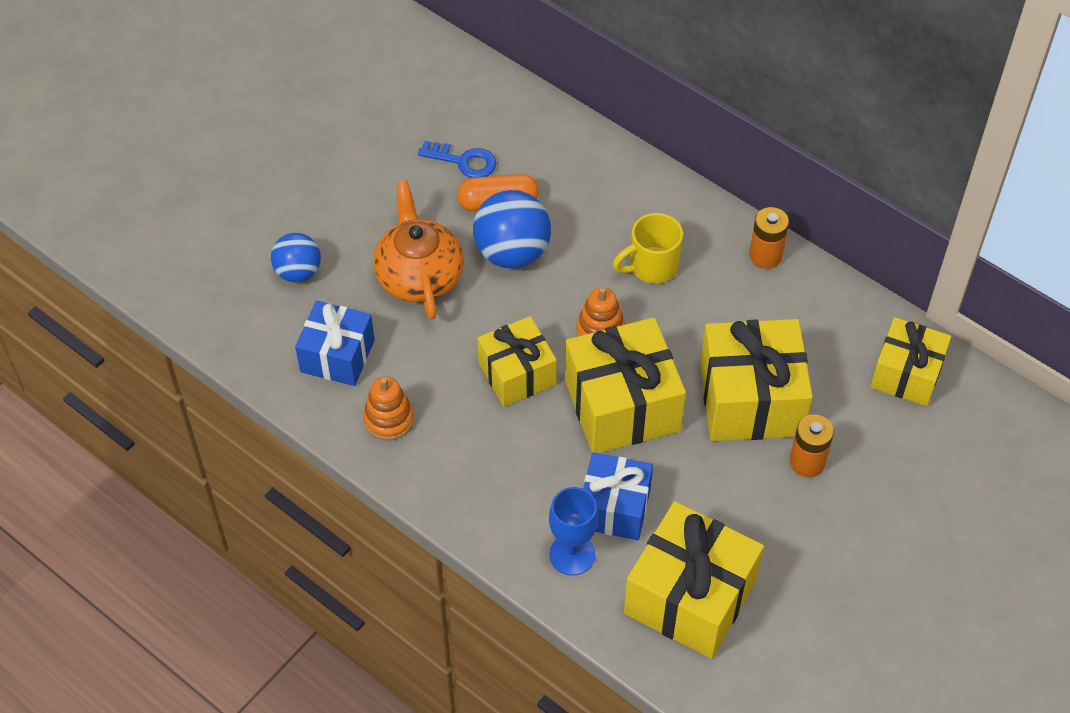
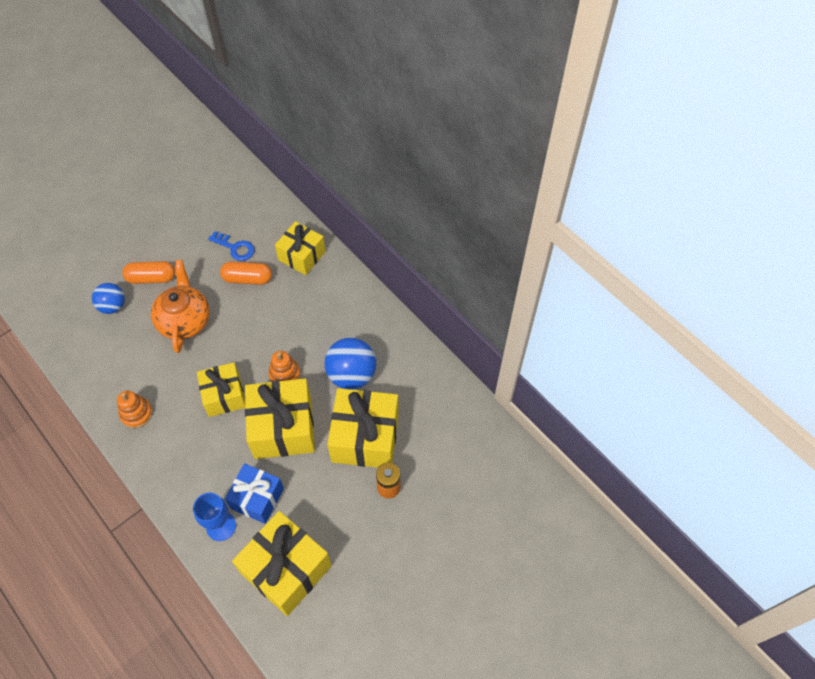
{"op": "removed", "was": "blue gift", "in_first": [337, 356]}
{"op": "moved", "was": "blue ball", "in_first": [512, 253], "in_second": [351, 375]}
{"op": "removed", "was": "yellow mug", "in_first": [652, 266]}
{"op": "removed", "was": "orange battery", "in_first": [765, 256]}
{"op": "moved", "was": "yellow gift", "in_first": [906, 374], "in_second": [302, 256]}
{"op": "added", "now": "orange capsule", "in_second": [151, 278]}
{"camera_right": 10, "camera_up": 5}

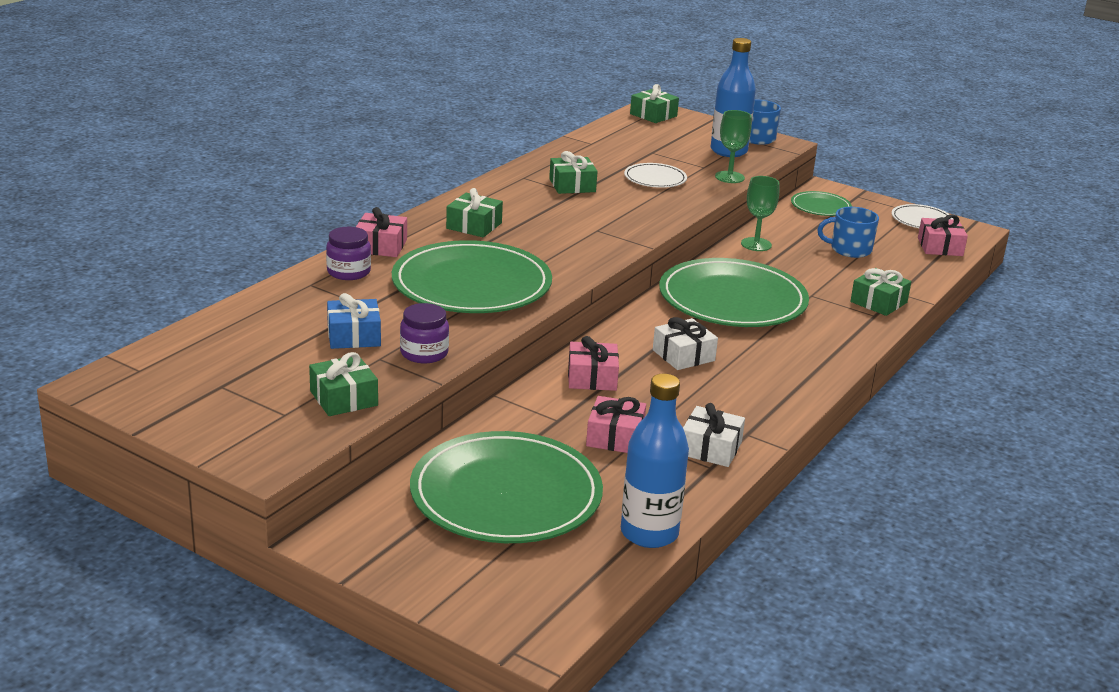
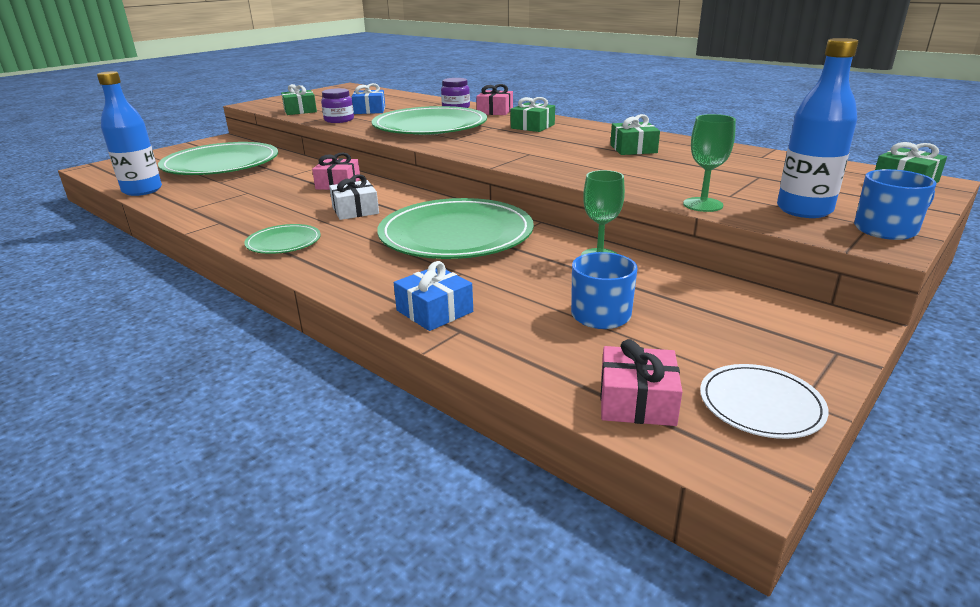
{"op": "removed", "was": "pink gift", "in_first": [615, 437]}
{"op": "removed", "was": "white plate", "in_first": [655, 178]}
{"op": "removed", "was": "white gift", "in_first": [710, 448]}
{"op": "moved", "was": "green plate", "in_first": [820, 207], "in_second": [283, 242]}
{"op": "recoloured", "was": "green gift", "now": "blue gift", "in_first": [878, 302], "in_second": [434, 311]}
{"camera_right": 100, "camera_up": 0}

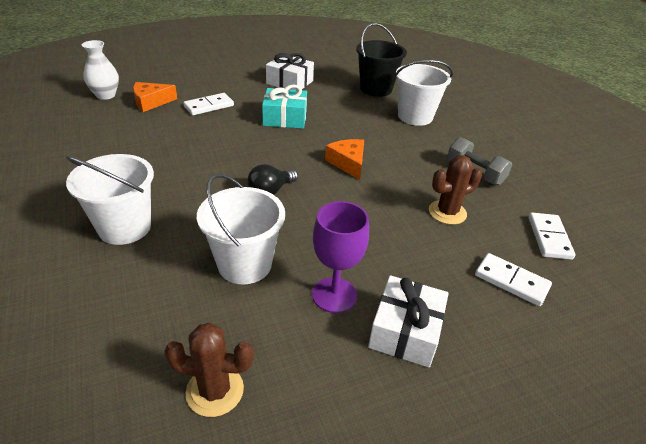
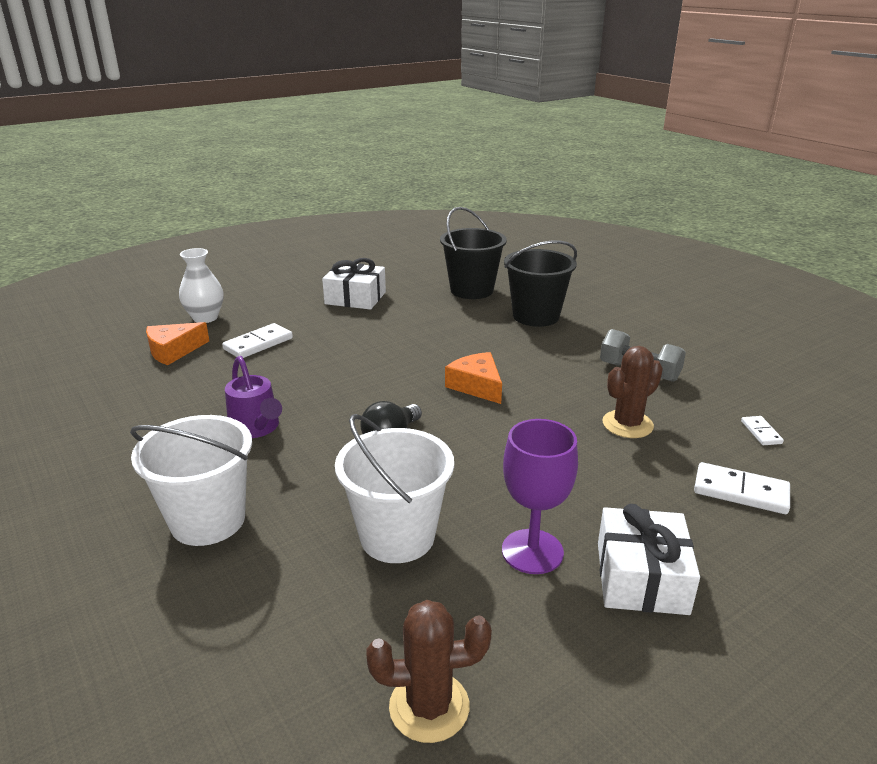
{"op": "moved", "was": "white vase", "in_first": [105, 95], "in_second": [205, 318]}
{"op": "removed", "was": "turquoise gift", "in_first": [285, 118]}
{"op": "recoloured", "was": "white bucket", "now": "black bucket", "in_first": [415, 116], "in_second": [536, 316]}
{"op": "resized", "was": "white domino", "in_first": [549, 238], "in_second": [761, 432], "ratio": 0.57}
{"op": "added", "now": "purple watering can", "in_second": [256, 428]}
{"camera_right": -10, "camera_up": -10}

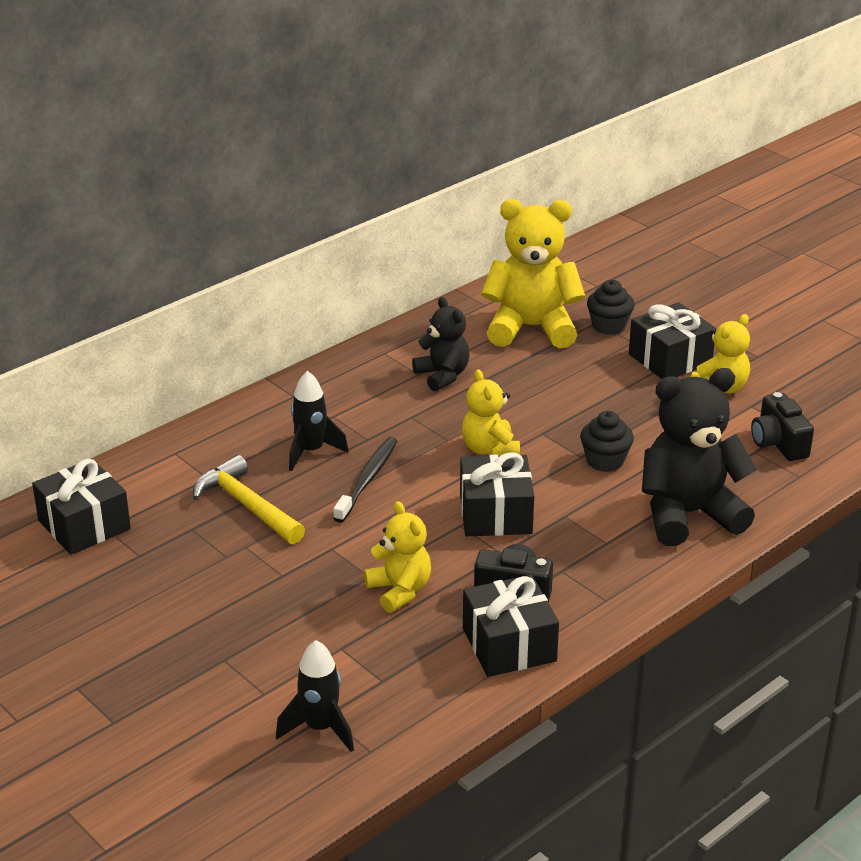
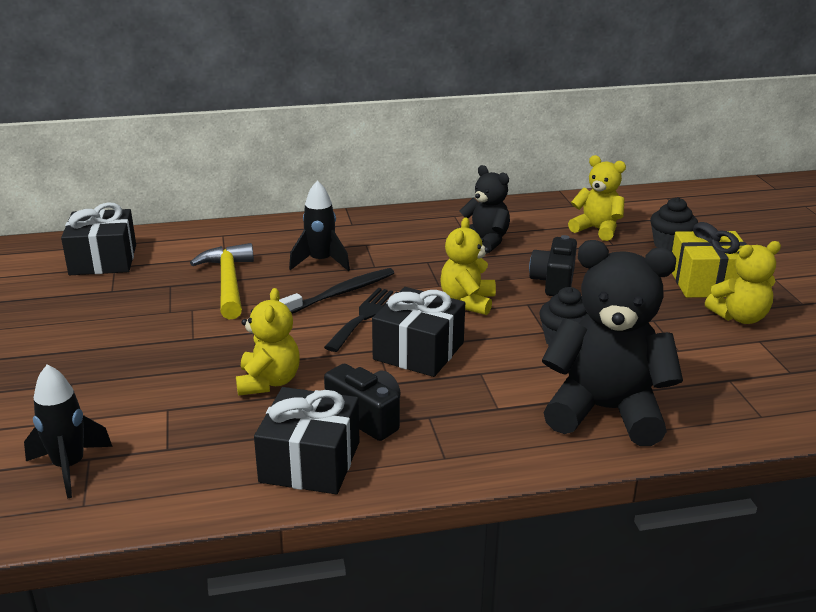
{"op": "turned", "was": "black teddy bear", "in_first": [442, 376], "in_second": [485, 241], "clockwise": -45}
{"op": "resized", "was": "yellow teddy bear", "in_first": [531, 328], "in_second": [597, 229], "ratio": 0.57}
{"op": "recoloured", "was": "black gift", "now": "yellow gift", "in_first": [670, 359], "in_second": [707, 282]}
{"op": "moved", "was": "black camera", "in_first": [778, 443], "in_second": [554, 282]}
{"op": "added", "now": "black fork", "in_second": [364, 316]}
{"camera_right": 30, "camera_up": -5}

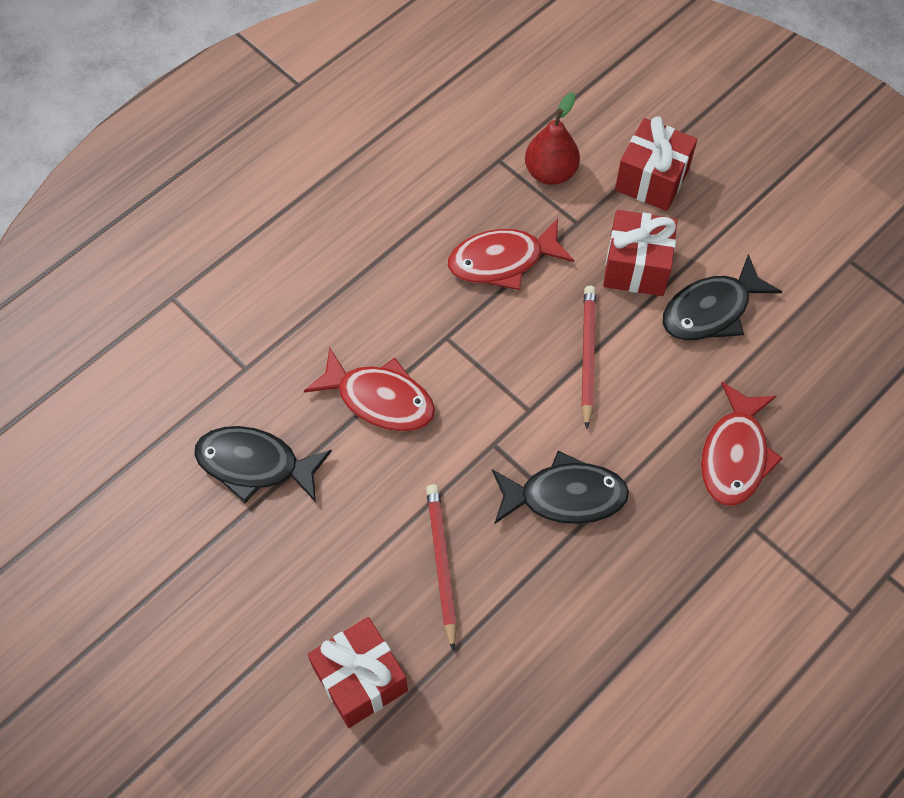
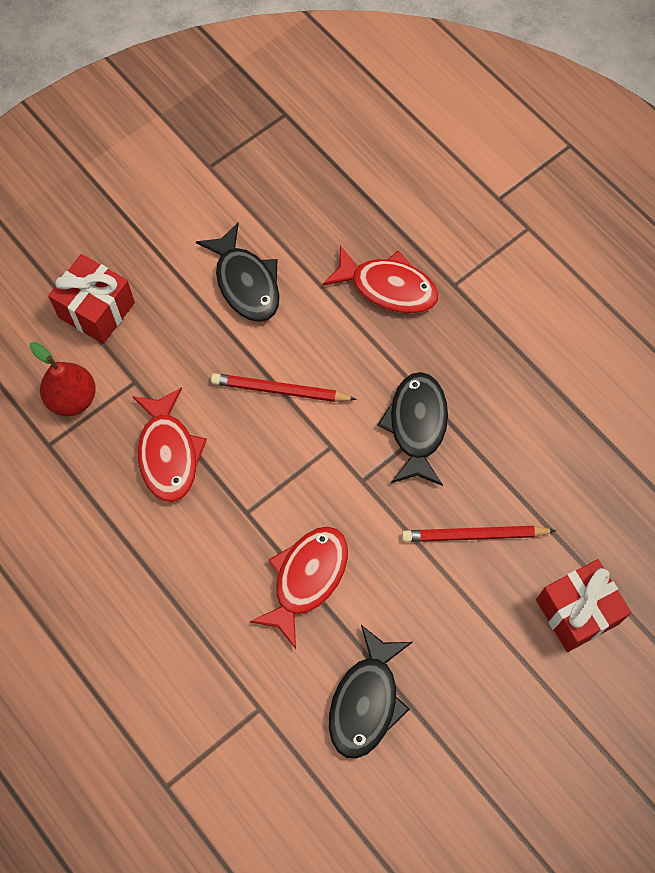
{"op": "removed", "was": "red gift", "in_first": [636, 267]}
{"camera_right": -85, "camera_up": 5}

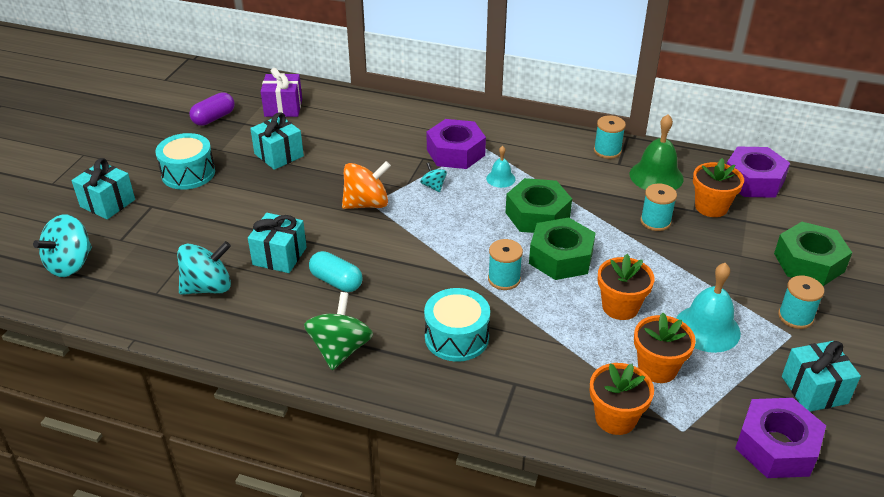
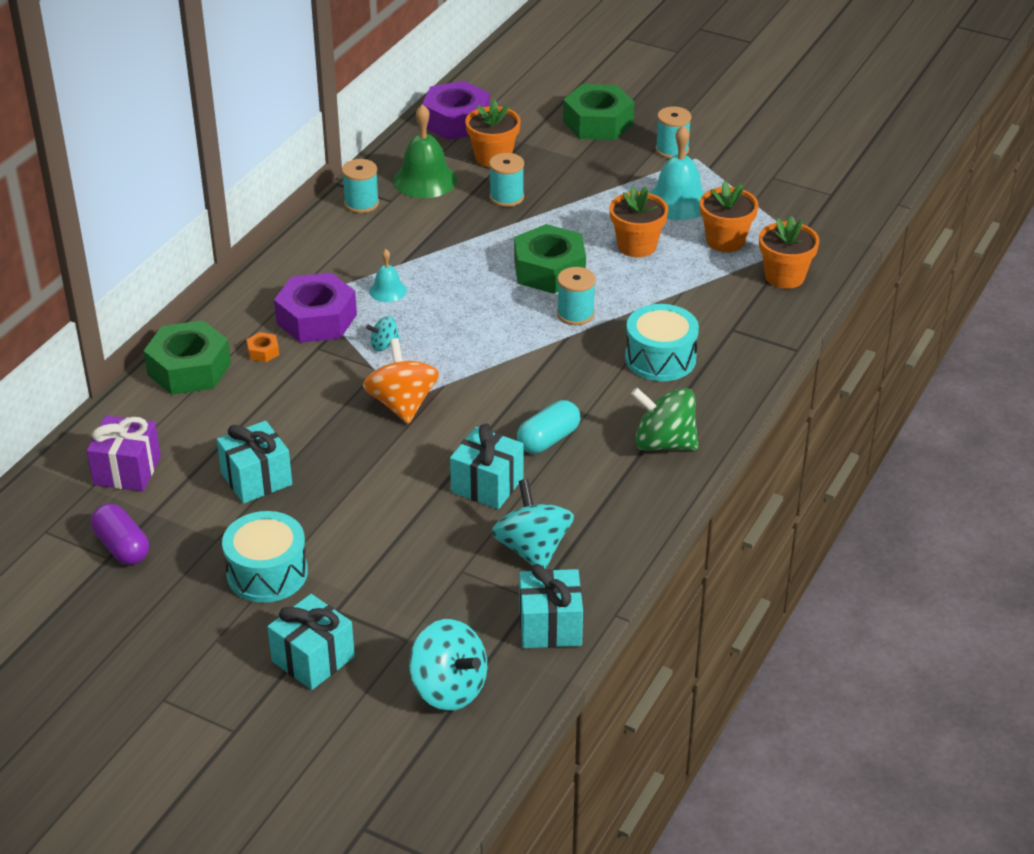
{"op": "moved", "was": "green nut", "in_first": [537, 215], "in_second": [189, 369]}
{"op": "removed", "was": "purple nut", "in_first": [776, 446]}
{"op": "moved", "was": "turquoise gift", "in_first": [814, 390], "in_second": [550, 626]}
{"op": "added", "now": "orange nut", "in_second": [263, 352]}
{"camera_right": -80, "camera_up": 0}

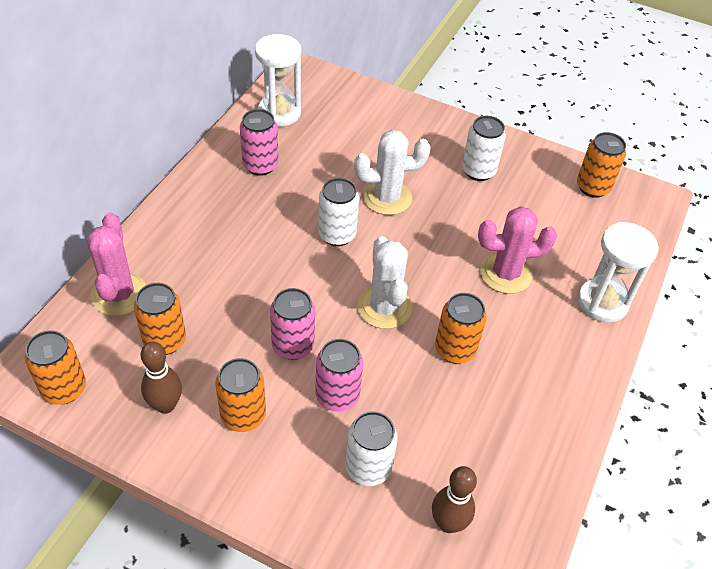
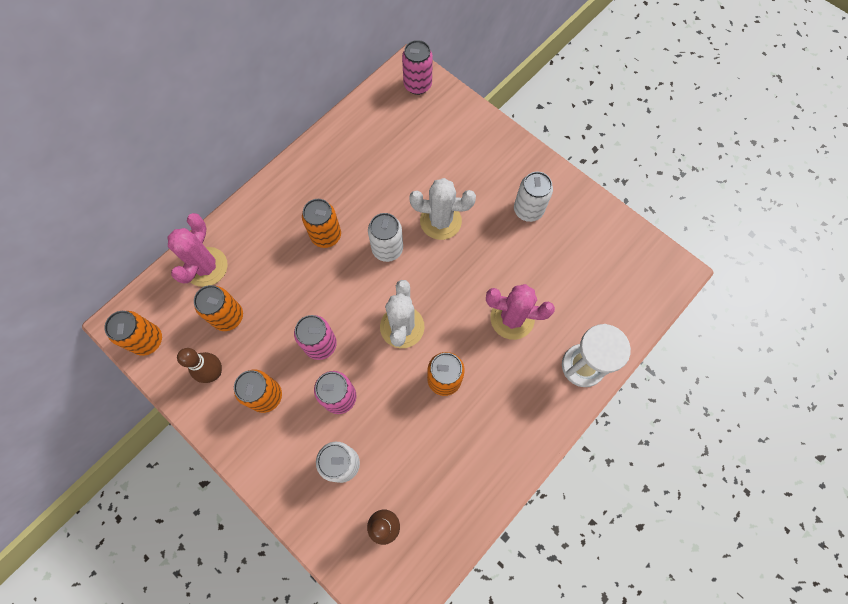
{"op": "moved", "was": "pink can", "in_first": [260, 165], "in_second": [417, 85]}
{"op": "removed", "was": "white hourglass", "in_first": [279, 113]}
{"op": "moved", "was": "orange can", "in_first": [593, 187], "in_second": [326, 235]}
{"camera_right": 20, "camera_up": 20}

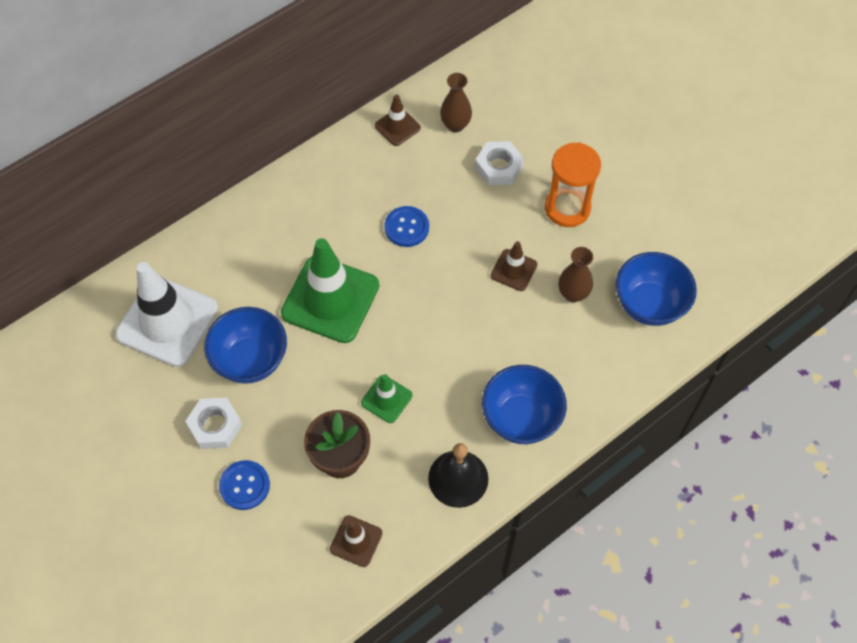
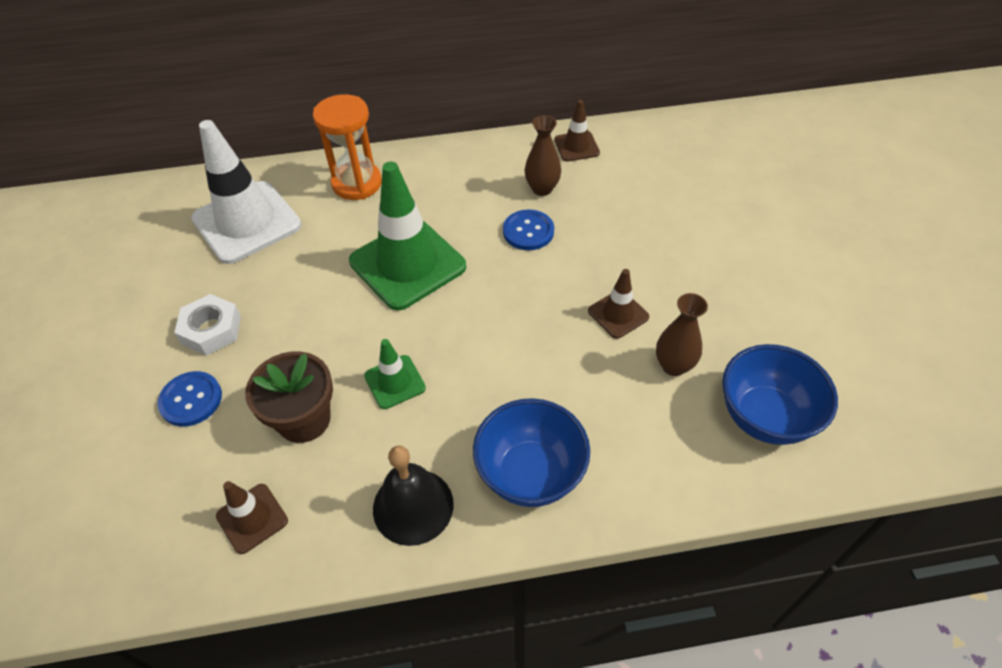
{"op": "removed", "was": "blue bowl", "in_first": [251, 360]}
{"op": "moved", "was": "brown vase", "in_first": [455, 125], "in_second": [542, 189]}
{"op": "removed", "was": "white nut", "in_first": [498, 167]}
{"op": "moved", "was": "orange hourglass", "in_first": [567, 208], "in_second": [357, 183]}
{"camera_right": 30, "camera_up": -10}

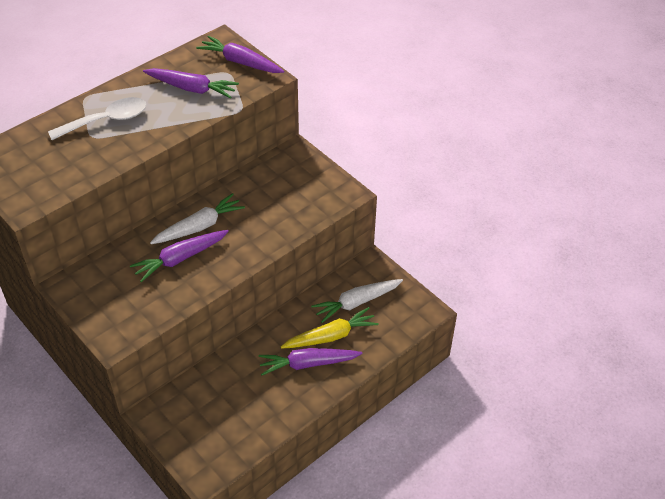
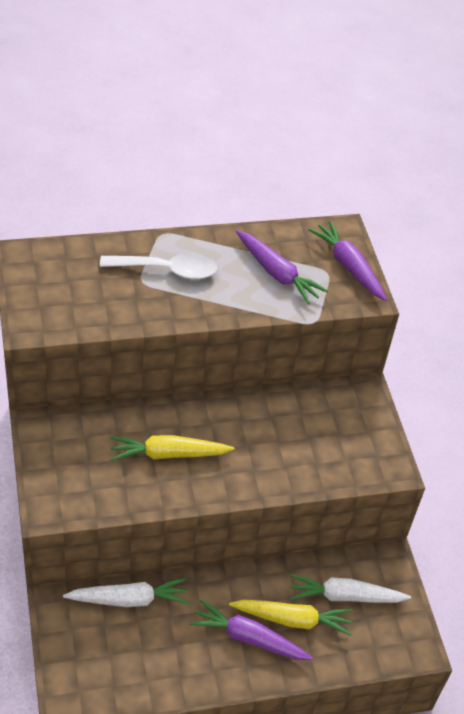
{"op": "recoloured", "was": "purple carrot", "now": "yellow carrot", "in_first": [180, 259], "in_second": [168, 454]}
{"op": "moved", "was": "white carrot", "in_first": [199, 227], "in_second": [129, 599]}
{"camera_right": 25, "camera_up": 0}

